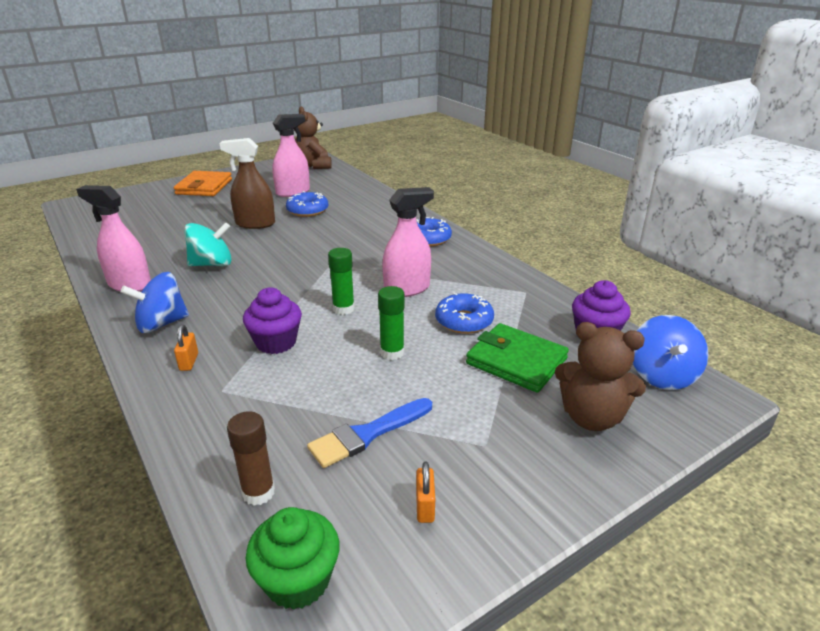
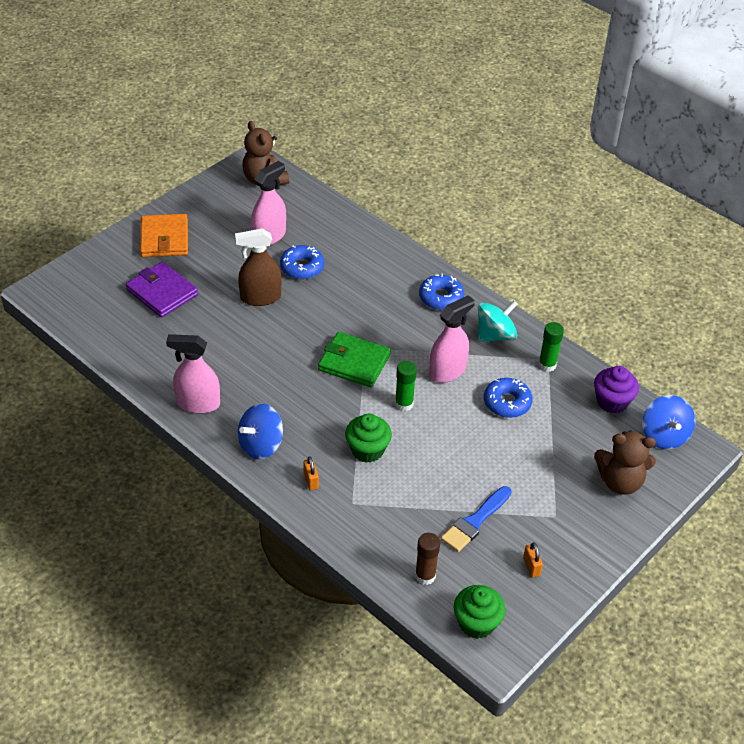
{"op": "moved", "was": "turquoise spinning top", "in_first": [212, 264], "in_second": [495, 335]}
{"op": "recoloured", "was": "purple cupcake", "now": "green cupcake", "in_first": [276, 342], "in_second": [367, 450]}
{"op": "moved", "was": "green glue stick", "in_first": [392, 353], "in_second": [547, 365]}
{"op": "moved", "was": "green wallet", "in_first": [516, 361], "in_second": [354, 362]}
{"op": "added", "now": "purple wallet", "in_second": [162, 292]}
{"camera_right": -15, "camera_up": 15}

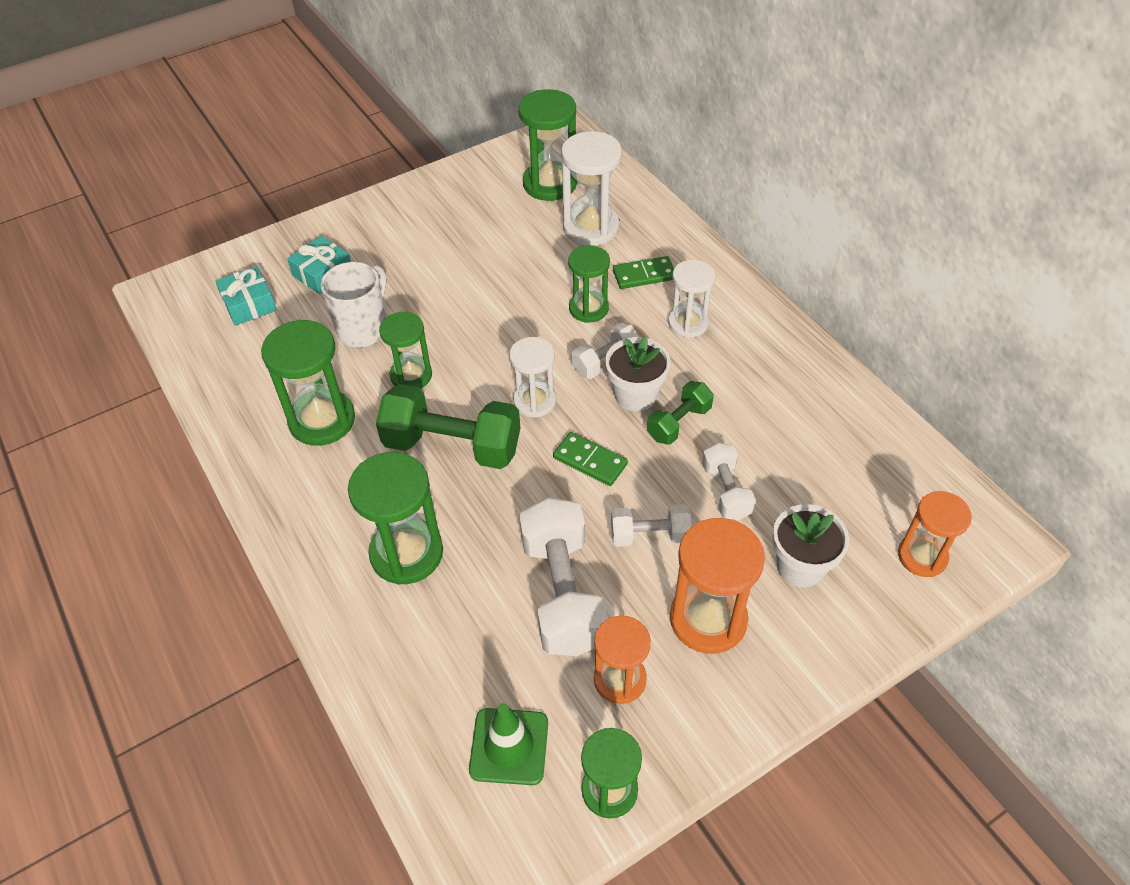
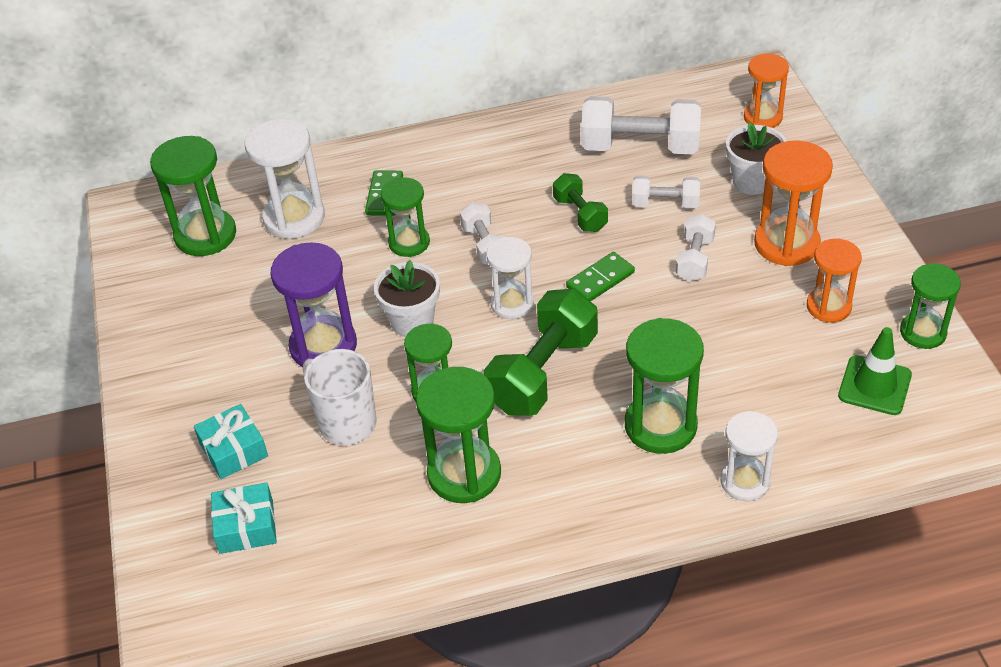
{"op": "moved", "was": "white dumbbell", "in_first": [563, 593], "in_second": [640, 147]}
{"op": "moved", "was": "white flower pot", "in_first": [635, 395], "in_second": [412, 321]}
{"op": "moved", "was": "white hourglass", "in_first": [688, 323], "in_second": [745, 481]}
{"op": "added", "now": "purple hourglass", "in_second": [323, 346]}
{"camera_right": -70, "camera_up": -5}

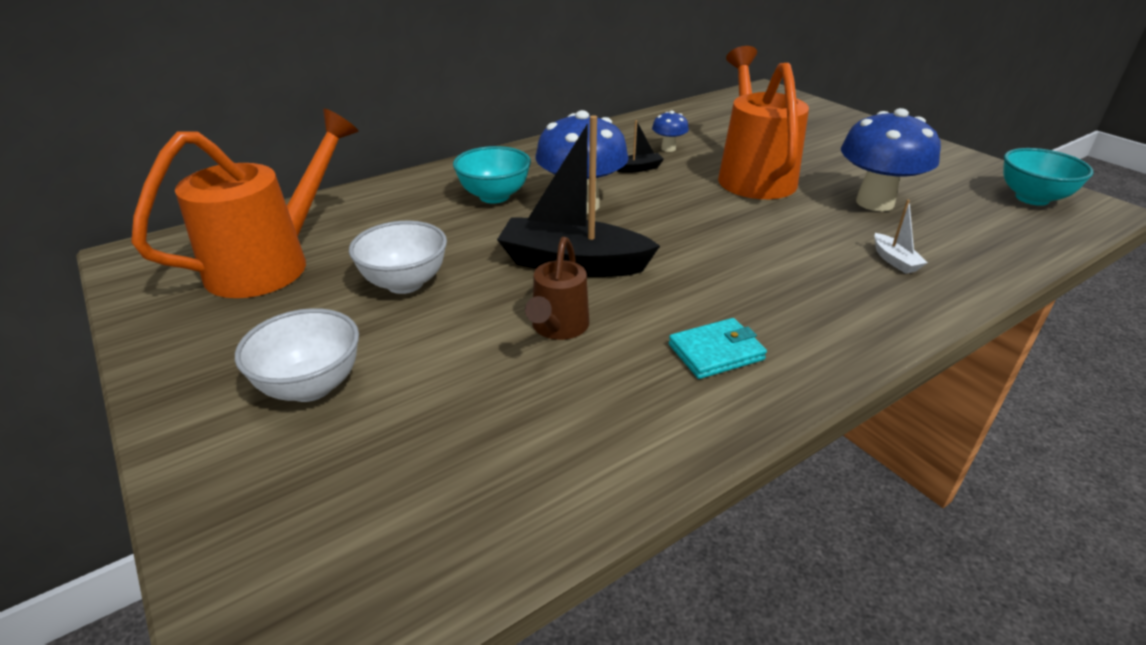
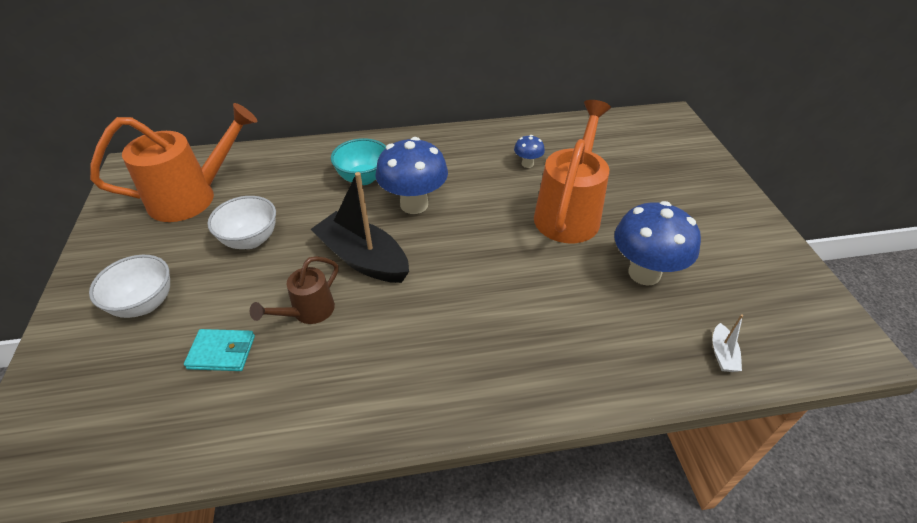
{"op": "removed", "was": "black boat", "in_first": [638, 168]}
{"op": "moved", "was": "turquoise wallet", "in_first": [716, 352], "in_second": [222, 352]}
{"op": "moved", "was": "white boat", "in_first": [894, 261], "in_second": [722, 354]}
{"op": "removed", "was": "turquoise bowl", "in_first": [1032, 198]}
{"camera_right": 25, "camera_up": 10}

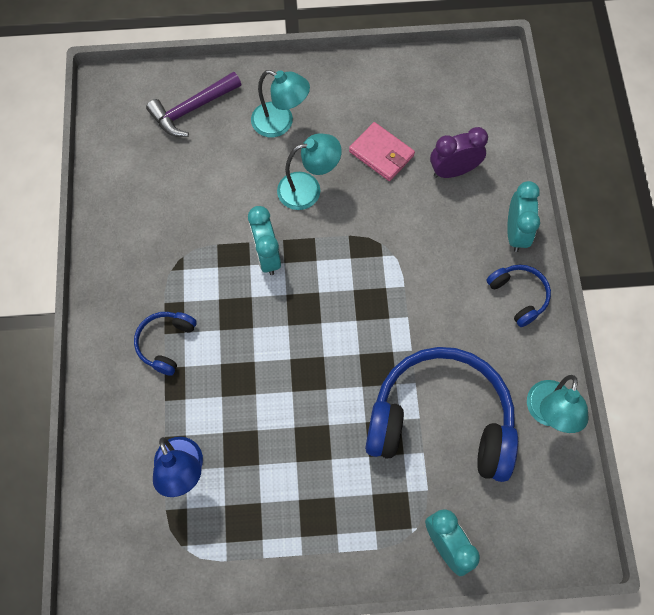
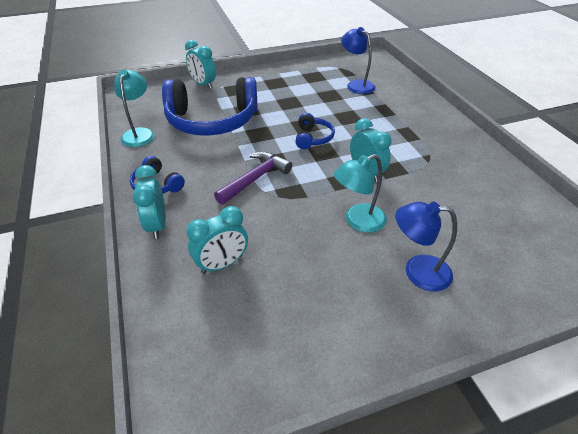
{"op": "moved", "was": "blue headphones", "in_first": [166, 343], "in_second": [313, 138]}
{"op": "moved", "was": "purple hammer", "in_first": [192, 109], "in_second": [255, 179]}
{"op": "recoloured", "was": "turquoise lamp", "now": "blue lamp", "in_first": [280, 123], "in_second": [417, 271]}
{"op": "removed", "was": "pink wallet", "in_first": [381, 154]}
{"op": "recoloured", "was": "purple clock", "now": "turquoise clock", "in_first": [453, 171], "in_second": [222, 264]}
{"camera_right": 165, "camera_up": -25}

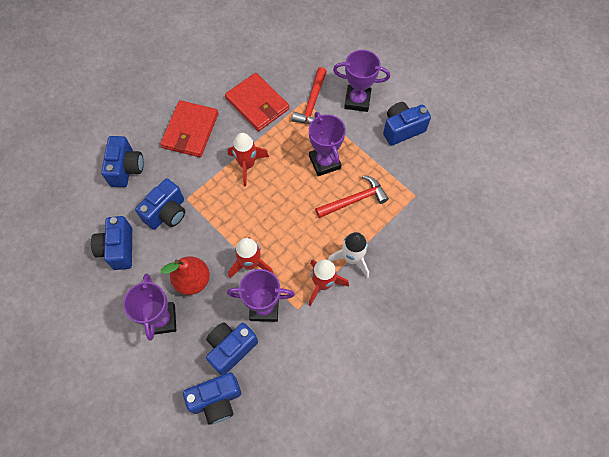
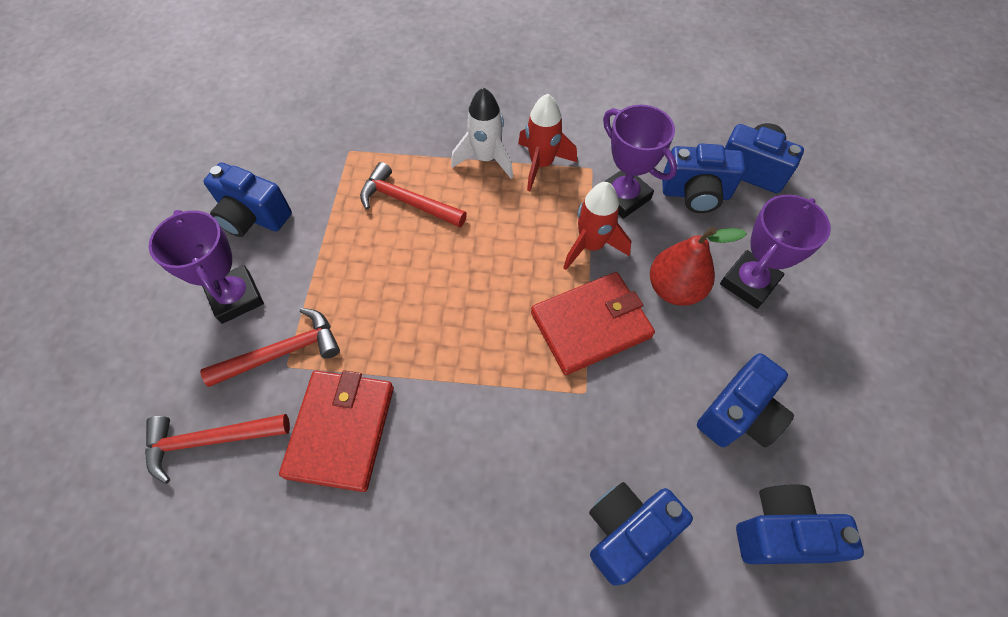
{"op": "moved", "was": "blue camera", "in_first": [167, 213], "in_second": [780, 532]}
{"op": "moved", "was": "red wallet", "in_first": [190, 131], "in_second": [591, 325]}
{"op": "removed", "was": "red rocket", "in_first": [247, 165]}
{"op": "removed", "was": "purple trophy", "in_first": [324, 162]}
{"op": "added", "now": "red hammer", "in_second": [210, 441]}
{"camera_right": -130, "camera_up": -5}

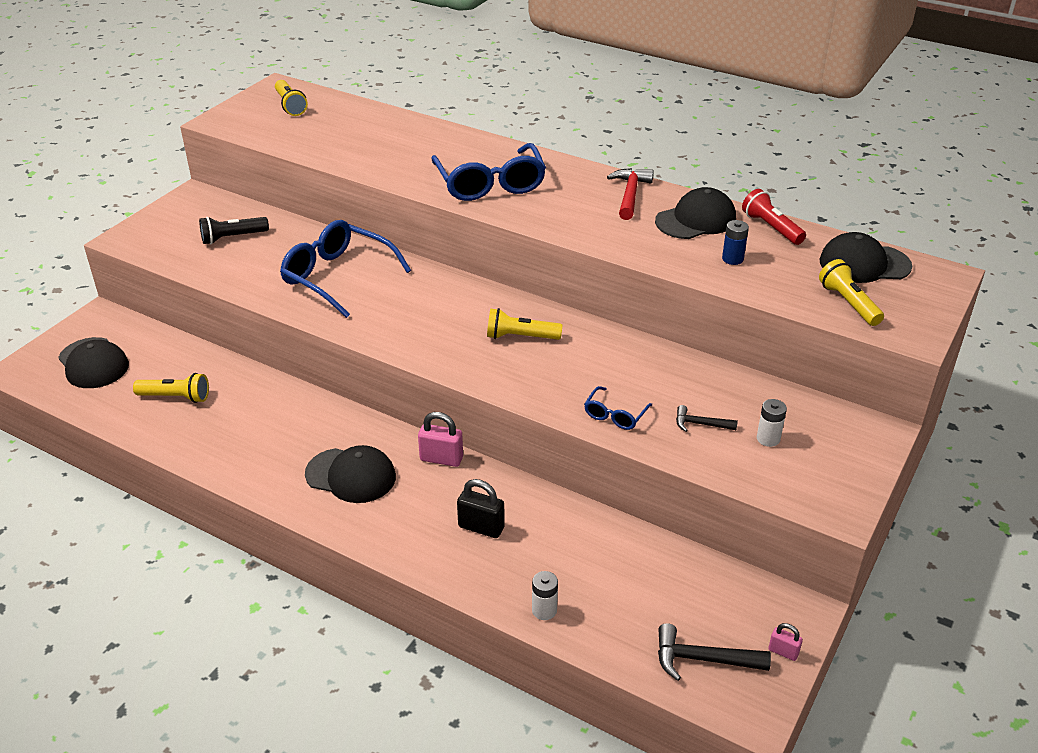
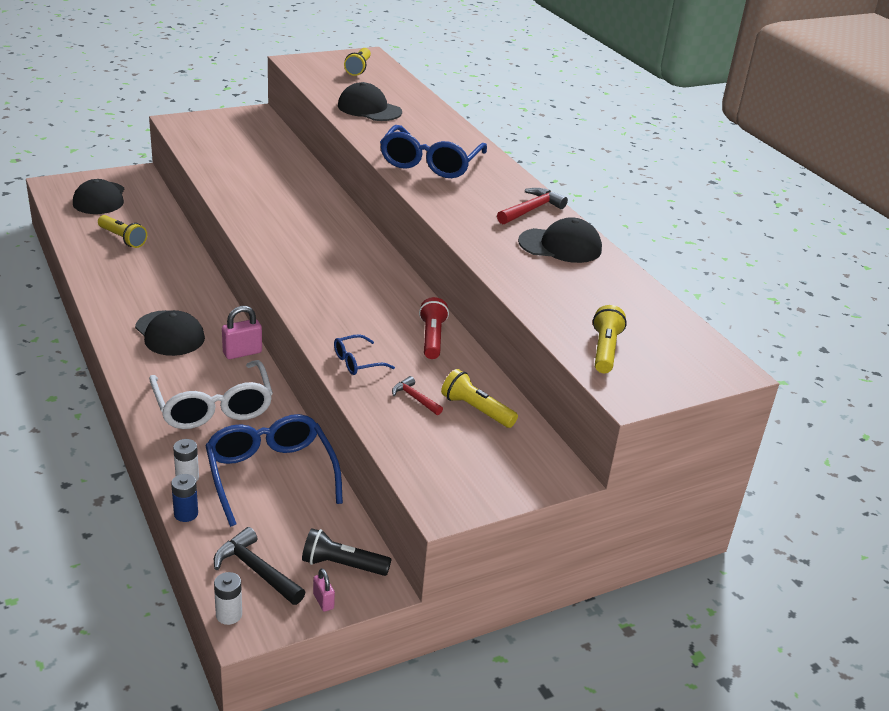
{"op": "moved", "was": "black flashlight", "in_first": [232, 237], "in_second": [342, 565]}
{"op": "moved", "was": "blue glasses", "in_first": [338, 277], "in_second": [271, 475]}
{"op": "turned", "was": "pink padlock", "in_first": [441, 459], "in_second": [242, 353], "clockwise": -75}
{"op": "replaced", "was": "black padlock", "now": "white glasses", "in_first": [481, 527], "in_second": [213, 406]}
{"op": "moved", "was": "yellow flashlight", "in_first": [520, 337], "in_second": [476, 410]}
{"op": "recoloured", "was": "black hammer", "now": "red hammer", "in_first": [700, 424], "in_second": [414, 398]}
{"op": "moved", "was": "blue battery", "in_first": [732, 259], "in_second": [186, 514]}
{"op": "moved", "was": "red flashlight", "in_first": [771, 228], "in_second": [432, 338]}
{"op": "moved", "was": "white battery", "in_first": [768, 439], "in_second": [229, 615]}
{"op": "moved", "was": "black cap", "in_first": [864, 264], "in_second": [369, 109]}
{"camera_right": 30, "camera_up": -5}

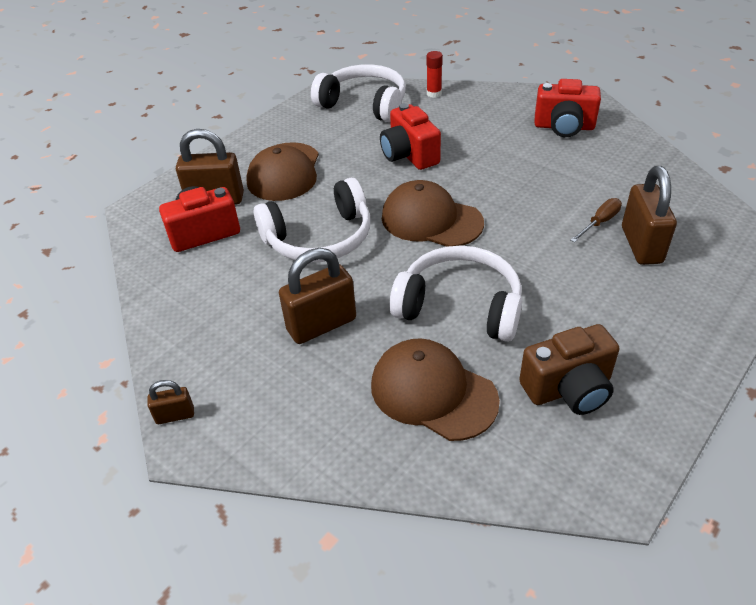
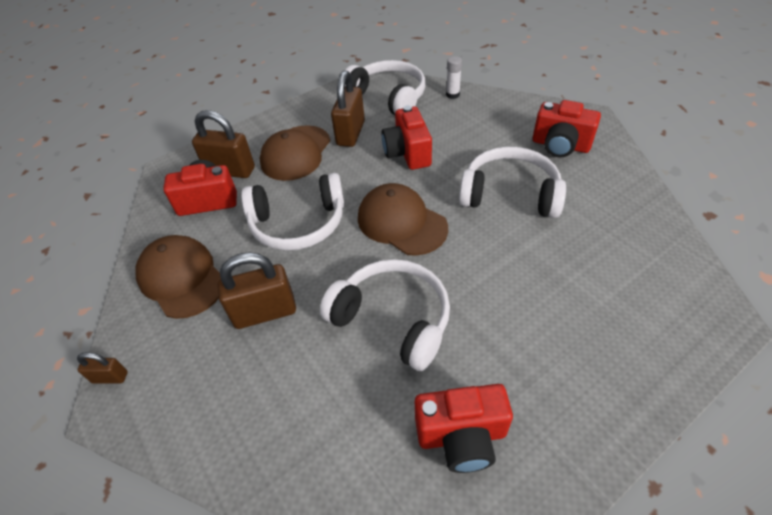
{"op": "moved", "was": "brown cap", "in_first": [433, 392], "in_second": [182, 278]}
{"op": "recoloured", "was": "red glue stick", "now": "white glue stick", "in_first": [434, 93], "in_second": [452, 95]}
{"op": "recoloured", "was": "brown camera", "now": "red camera", "in_first": [568, 389], "in_second": [461, 436]}
{"op": "removed", "was": "brown screwdriver", "in_first": [599, 222]}
{"op": "moved", "was": "brown padlock", "in_first": [641, 245], "in_second": [351, 133]}
{"op": "added", "now": "white headphones", "in_second": [510, 194]}
{"camera_right": 15, "camera_up": 5}

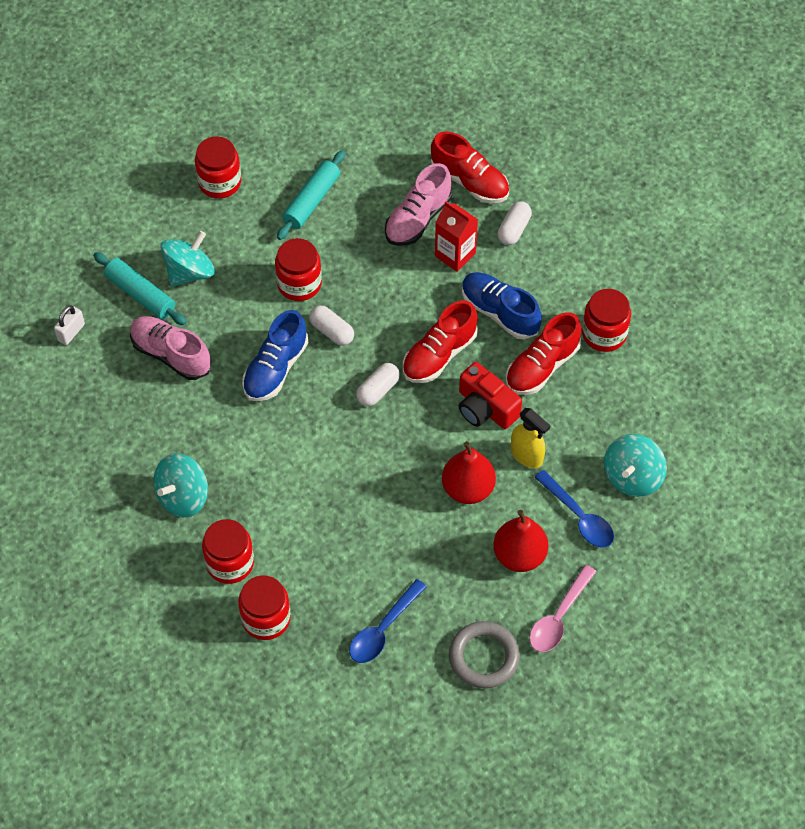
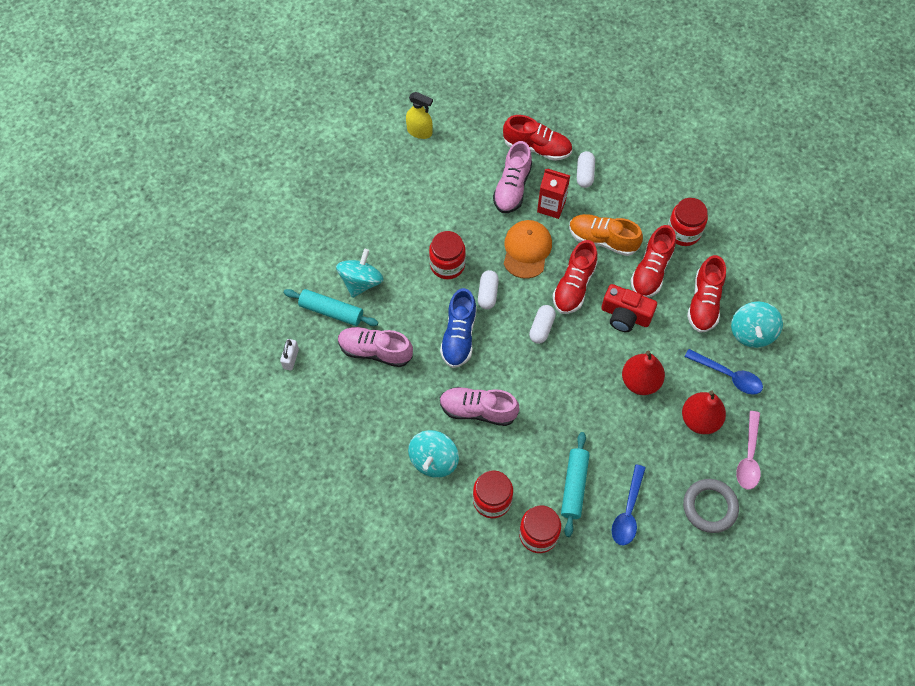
{"op": "removed", "was": "red jar", "in_first": [219, 182]}
{"op": "moved", "was": "turquoise rolling pin", "in_first": [312, 201], "in_second": [574, 486]}
{"op": "turned", "was": "white capsule", "in_first": [332, 331], "in_second": [487, 294], "clockwise": 75}
{"op": "recoloured", "was": "blue shoe", "now": "orange shoe", "in_first": [499, 312], "in_second": [602, 240]}
{"op": "moved", "was": "yellow spray bottle", "in_first": [527, 455], "in_second": [419, 132]}
{"op": "added", "now": "pink shoe", "in_second": [478, 410]}
{"op": "added", "now": "orange cap", "in_second": [527, 250]}
{"op": "added", "now": "red shoe", "in_second": [704, 302]}
{"camera_right": -20, "camera_up": 5}

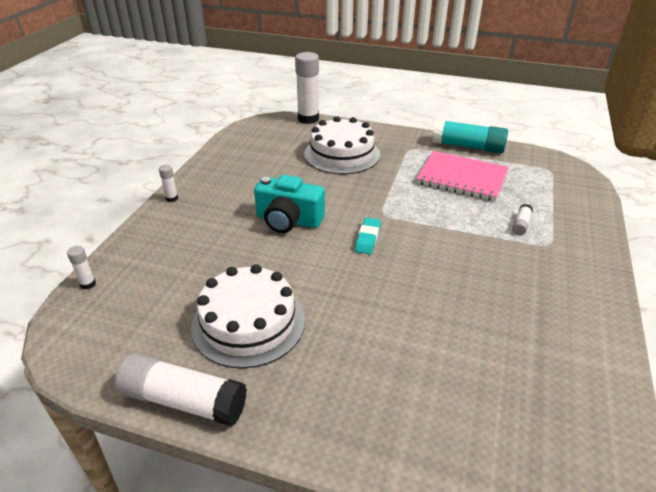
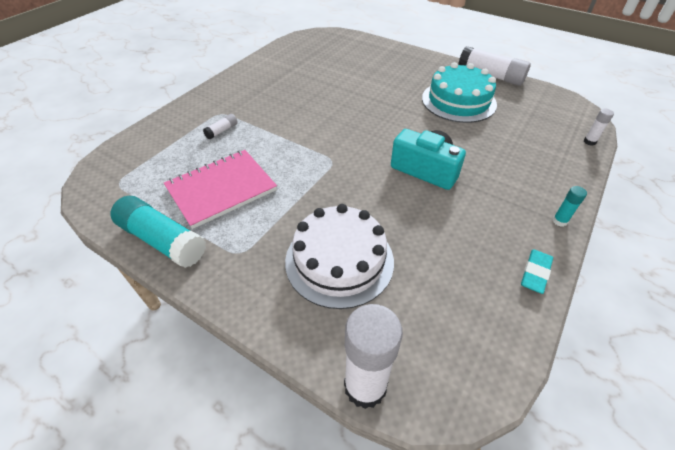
{"op": "recoloured", "was": "white glue stick", "now": "turquoise glue stick", "in_first": [172, 198], "in_second": [559, 221]}
{"op": "recoloured", "was": "white cake", "now": "turquoise cake", "in_first": [248, 323], "in_second": [458, 101]}
{"op": "moved", "was": "turquoise eraser", "in_first": [368, 238], "in_second": [535, 273]}
{"op": "turned", "was": "pink notebook", "in_first": [462, 178], "in_second": [221, 189], "clockwise": -75}
{"camera_right": -165, "camera_up": 10}

